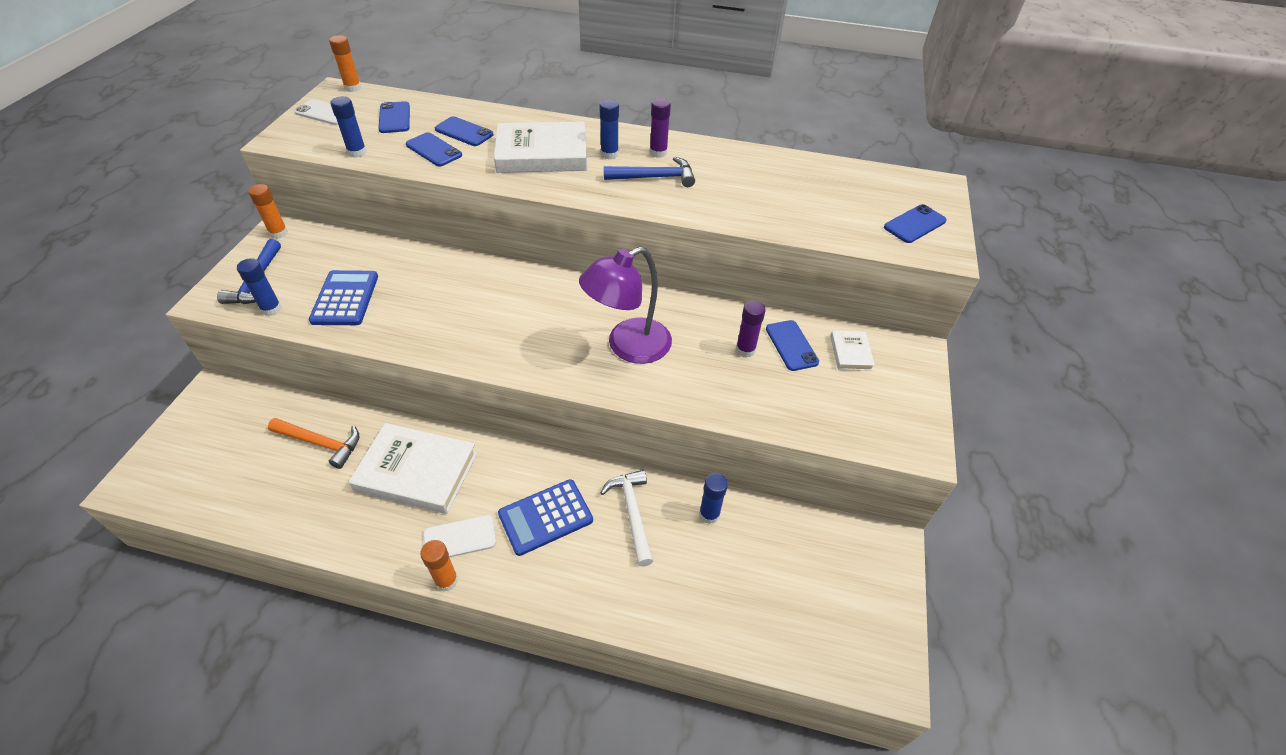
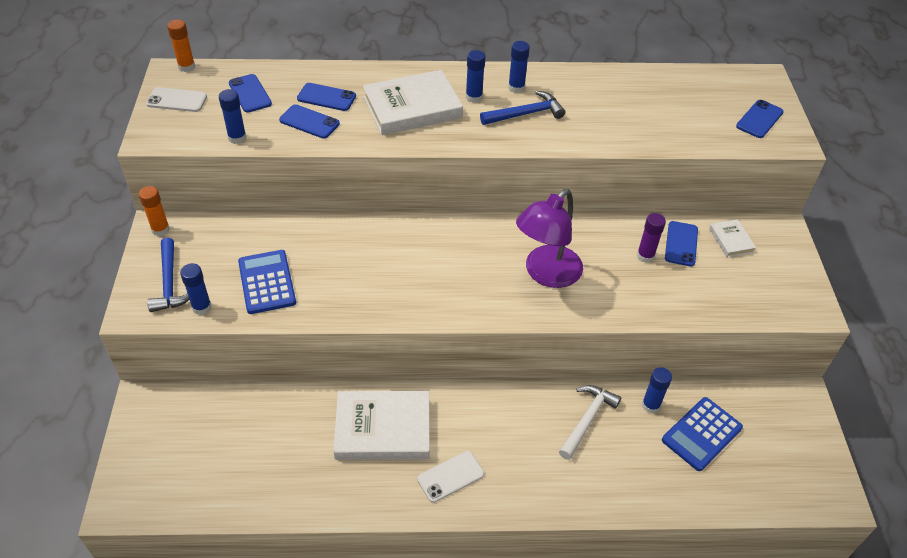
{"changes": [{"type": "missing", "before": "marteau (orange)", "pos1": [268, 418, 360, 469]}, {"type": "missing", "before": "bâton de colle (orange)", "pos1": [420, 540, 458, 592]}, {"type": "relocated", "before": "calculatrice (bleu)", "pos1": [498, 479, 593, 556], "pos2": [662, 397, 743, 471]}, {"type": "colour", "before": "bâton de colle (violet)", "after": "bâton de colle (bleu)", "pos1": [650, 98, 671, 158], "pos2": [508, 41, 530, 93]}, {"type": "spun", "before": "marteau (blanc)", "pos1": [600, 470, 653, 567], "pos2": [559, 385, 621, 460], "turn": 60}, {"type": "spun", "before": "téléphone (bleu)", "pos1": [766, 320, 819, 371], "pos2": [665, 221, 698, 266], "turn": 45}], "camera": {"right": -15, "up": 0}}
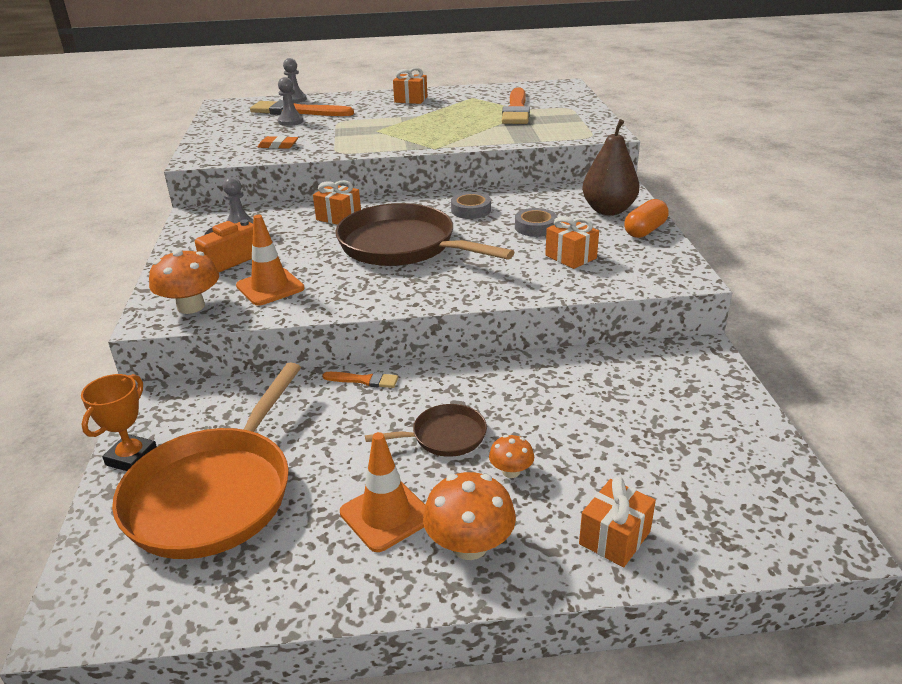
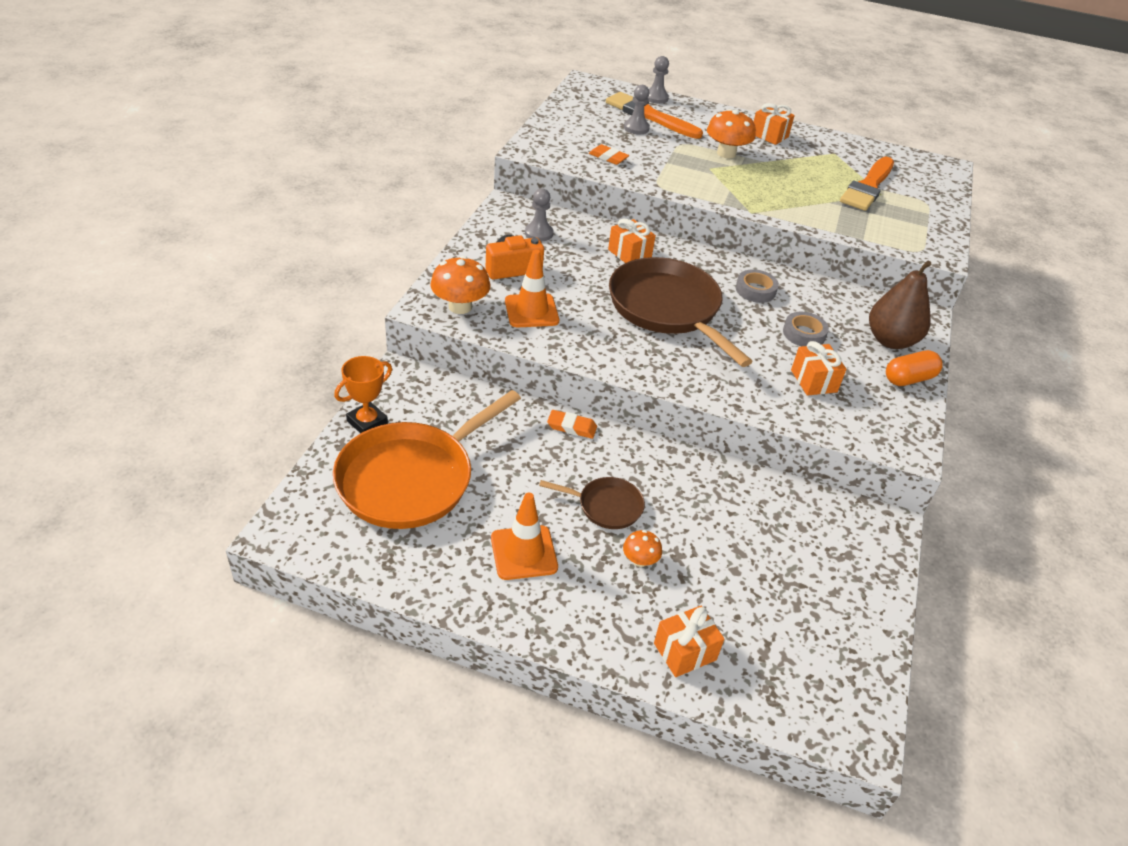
{"changes": [{"type": "relocated", "before": "champignon (orange)", "pos1": [423, 472, 516, 560], "pos2": [707, 109, 756, 158]}, {"type": "exchanged", "before": "pinceau (orange)", "after": "gomme (orange)", "pos1": [322, 372, 398, 388], "pos2": [547, 410, 597, 439]}], "camera": {"right": 20, "up": 10}}
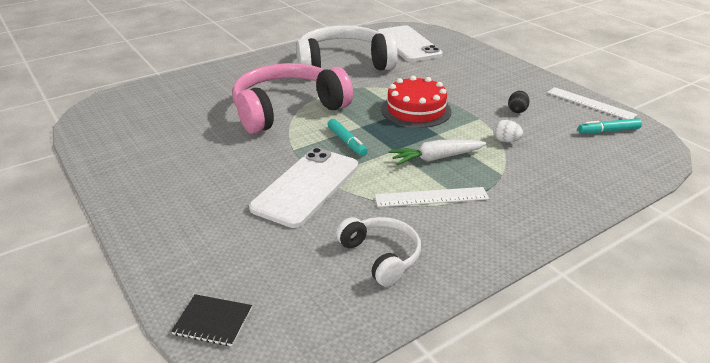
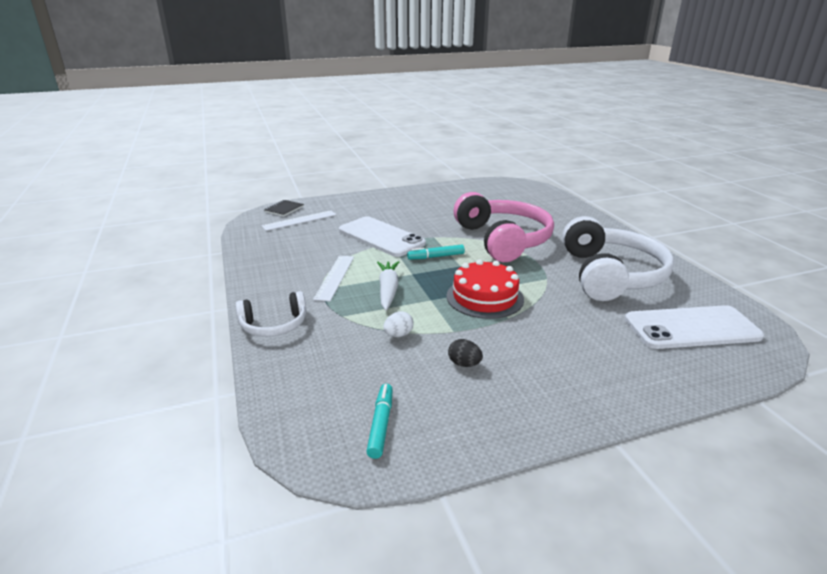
{"changes": [{"type": "relocated", "before": "casque audio (blanc)", "pos1": [336, 217, 421, 287], "pos2": [235, 291, 306, 337]}, {"type": "relocated", "before": "règle (blanc)", "pos1": [547, 87, 638, 119], "pos2": [261, 210, 337, 231]}], "camera": {"right": 105, "up": -5}}
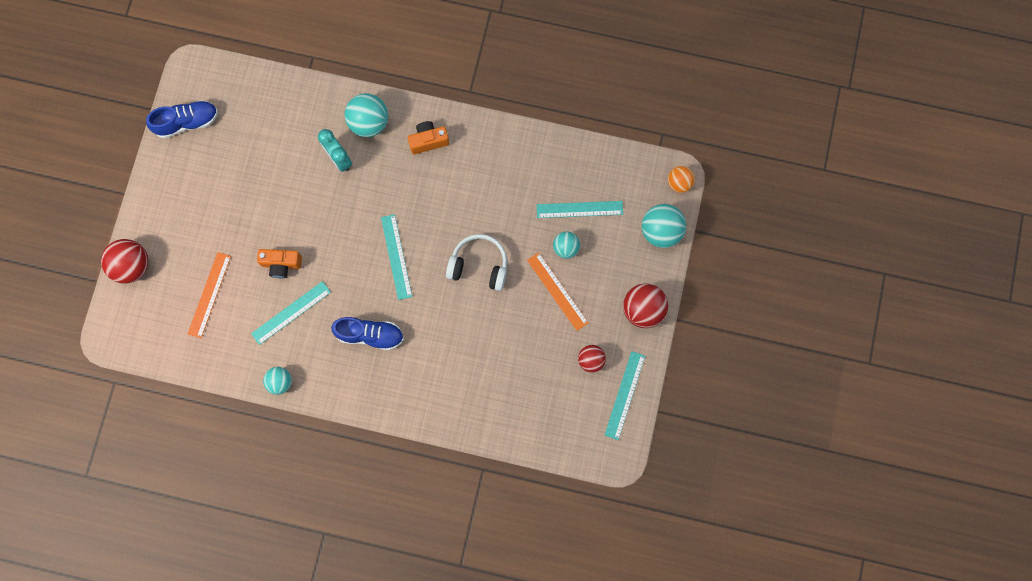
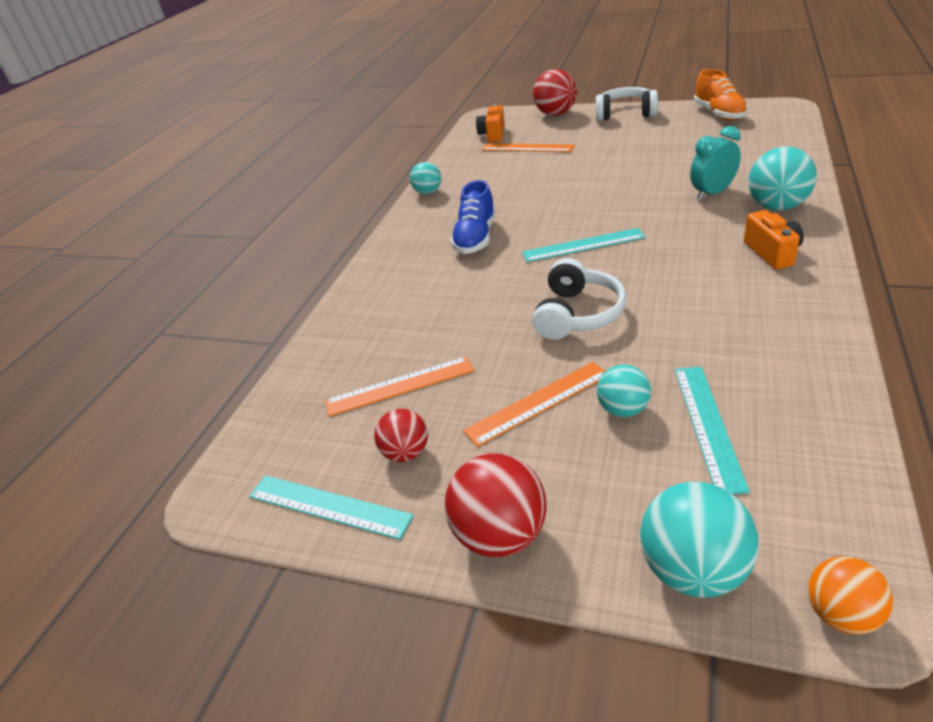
{"changes": [{"type": "missing", "before": "règle (turquoise)", "pos1": [251, 281, 331, 345]}, {"type": "appeared", "after": "règle (orange)", "pos2": [325, 356, 474, 417]}, {"type": "appeared", "after": "casque audio (blanc)", "pos2": [596, 87, 658, 121]}, {"type": "relocated", "before": "appareil photo (orange)", "pos1": [257, 249, 302, 278], "pos2": [476, 104, 505, 142]}, {"type": "colour", "before": "chaussure (bleu)", "after": "chaussure (orange)", "pos1": [146, 100, 218, 139], "pos2": [694, 69, 748, 120]}], "camera": {"right": 100, "up": -40}}
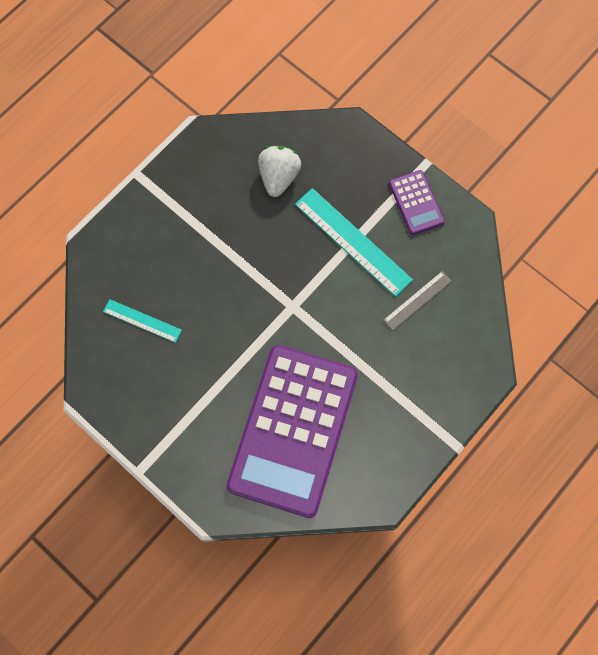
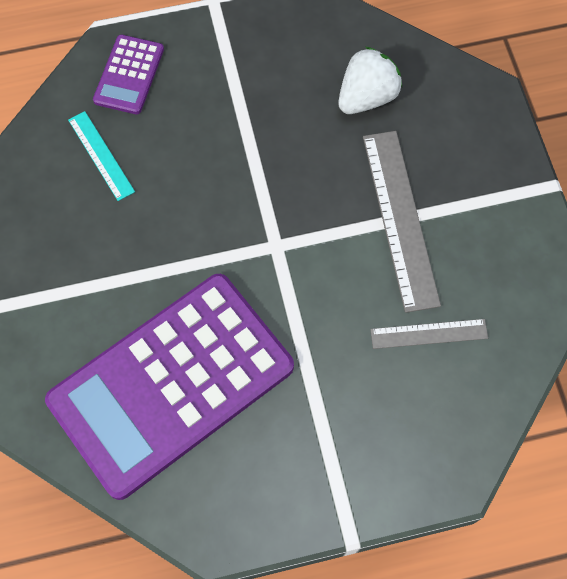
{"changes": [{"type": "relocated", "before": "calculatrice (violet)", "pos1": [389, 170, 445, 235], "pos2": [93, 35, 164, 114]}, {"type": "colour", "before": "règle (turquoise)", "after": "règle (gris)", "pos1": [295, 188, 413, 297], "pos2": [363, 131, 441, 313]}], "camera": {"right": 35, "up": -5}}
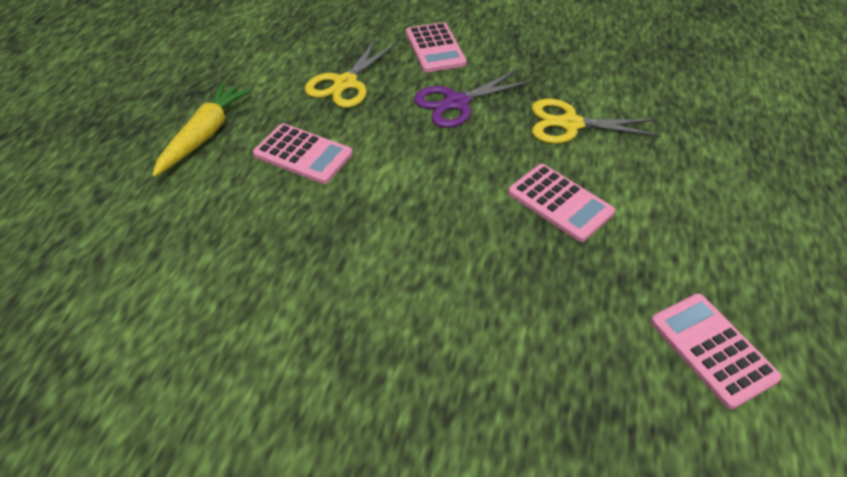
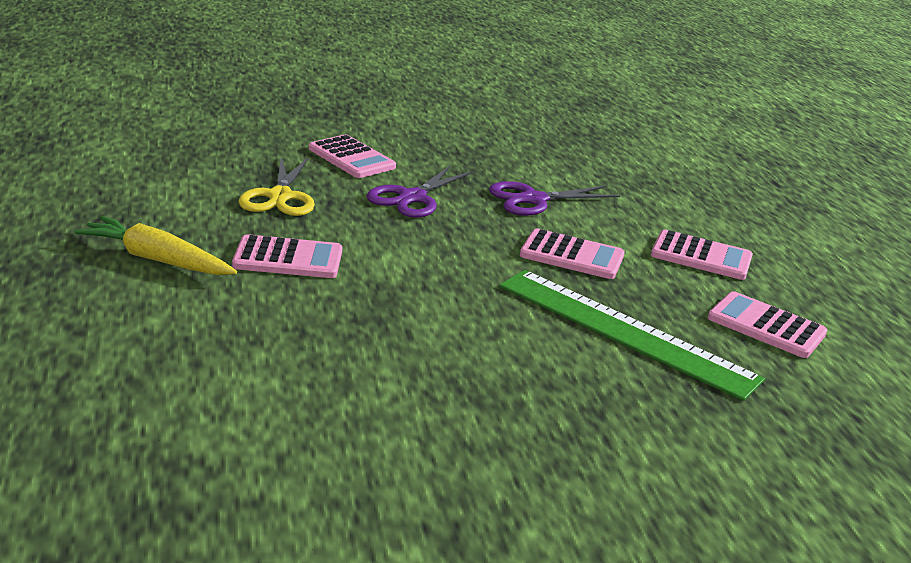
{"changes": [{"type": "appeared", "after": "règle (vert)", "pos2": [499, 270, 765, 401]}, {"type": "appeared", "after": "calculatrice (rose)", "pos2": [651, 229, 753, 280]}, {"type": "colour", "before": "ciseaux (jaune)", "after": "ciseaux (violet)", "pos1": [532, 99, 661, 144], "pos2": [489, 181, 620, 216]}, {"type": "spun", "before": "carotte (jaune)", "pos1": [152, 83, 251, 177], "pos2": [74, 216, 237, 275], "turn": -60}], "camera": {"right": -30, "up": -20}}
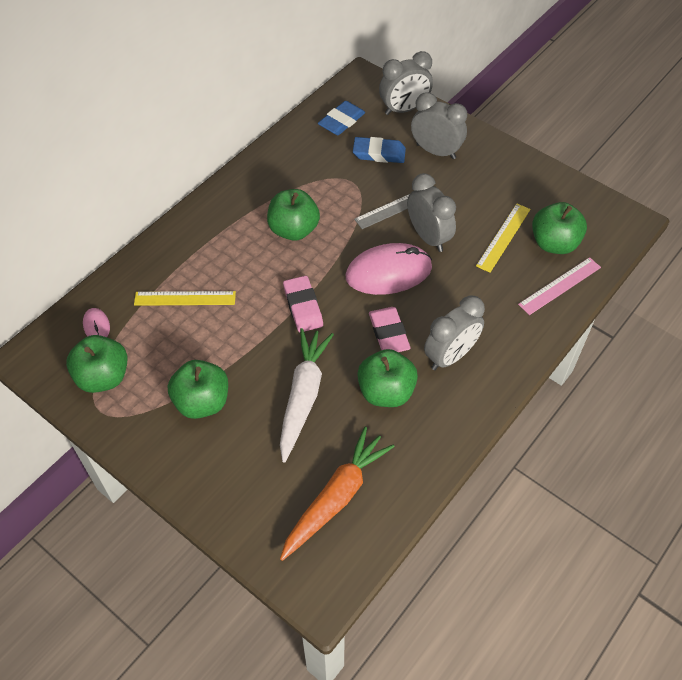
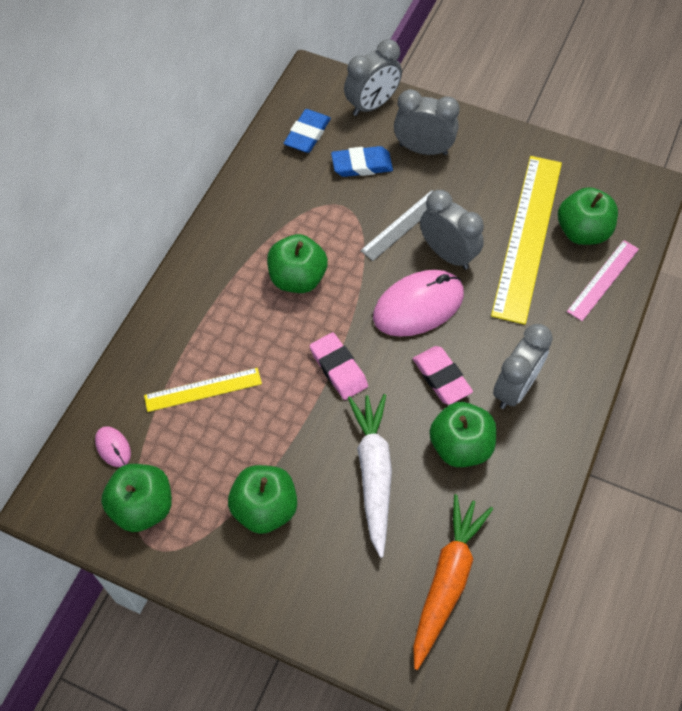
{"changes": [{"type": "size", "before": "règle (jaune)", "pos1": [476, 204, 531, 273], "pos2": [491, 156, 562, 325], "scale": 1.91}], "camera": {"right": -15, "up": 5}}
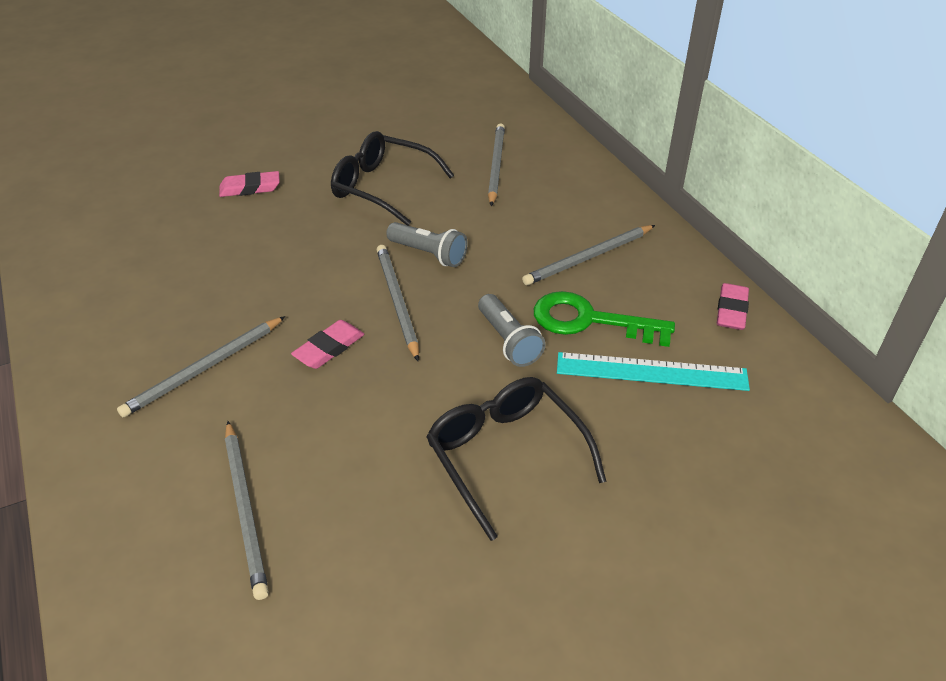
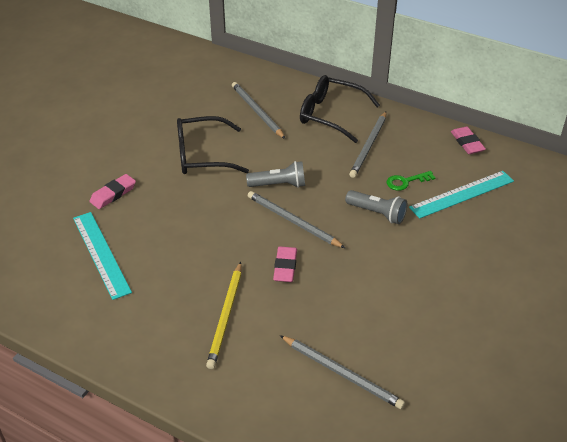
{"changes": [{"type": "appeared", "after": "règle (turquoise)", "pos2": [73, 212, 132, 300]}, {"type": "relocated", "before": "lunettes (noir)", "pos1": [426, 377, 606, 541], "pos2": [300, 75, 380, 143]}, {"type": "colour", "before": "crayon (gris)", "after": "crayon (jaune)", "pos1": [117, 316, 285, 417], "pos2": [206, 262, 241, 369]}, {"type": "size", "before": "clé (vert)", "pos1": [534, 291, 675, 347], "pos2": [387, 171, 435, 191], "scale": 0.56}], "camera": {"right": -35, "up": 0}}
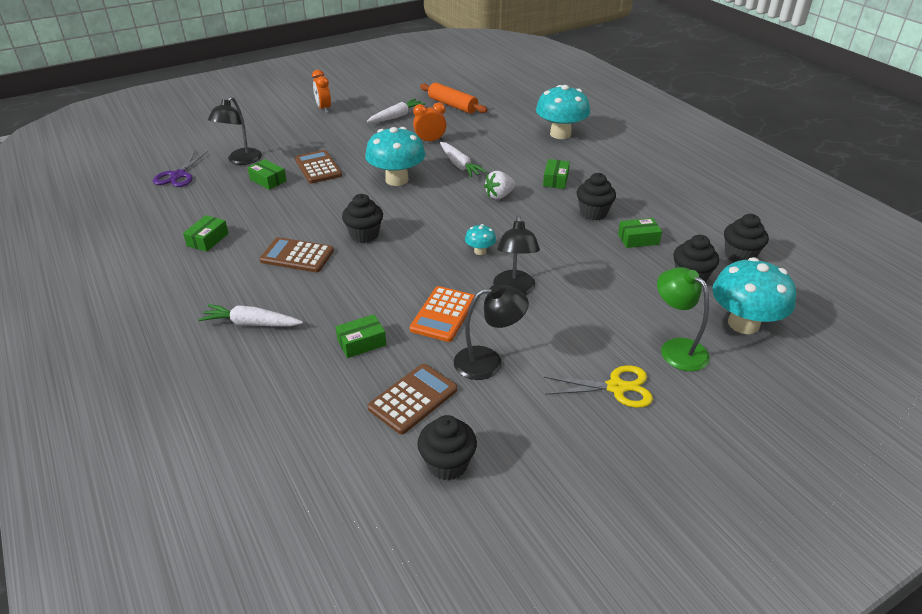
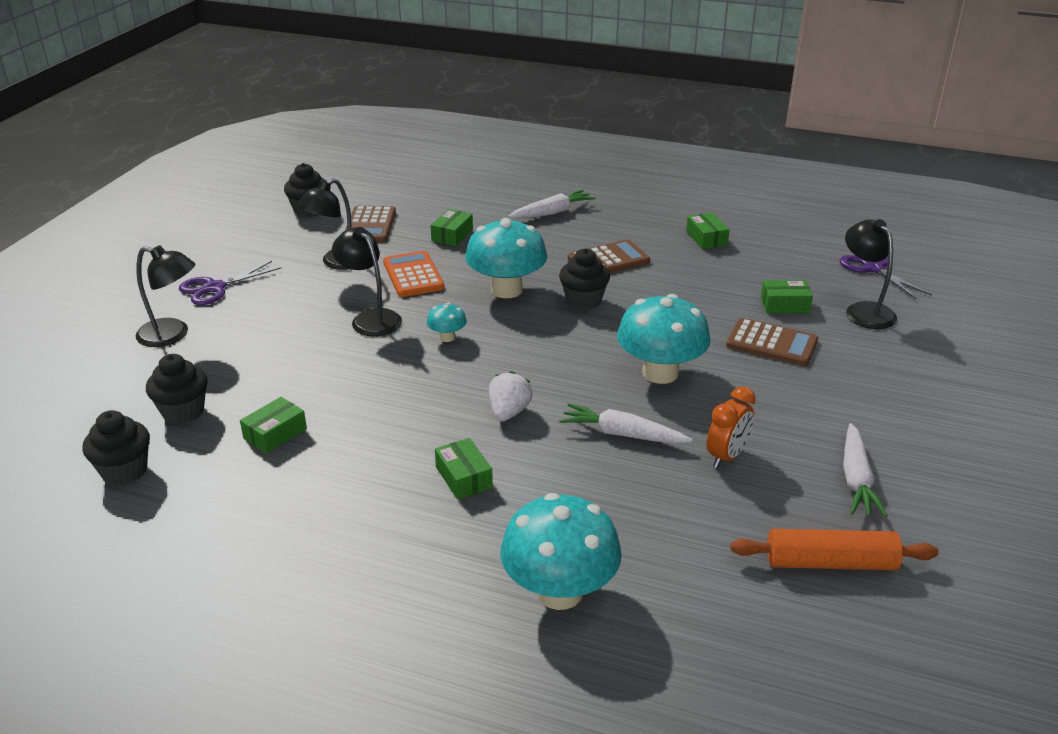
{"changes": [{"type": "missing", "before": "réveil (orange)", "pos1": [312, 70, 331, 113]}, {"type": "missing", "before": "muffin (noir)", "pos1": [576, 173, 616, 221]}, {"type": "relocated", "before": "champignon (turquoise)", "pos1": [712, 257, 796, 334], "pos2": [465, 218, 547, 298]}, {"type": "colour", "before": "ciseaux (jaune)", "after": "ciseaux (violet)", "pos1": [544, 365, 653, 408], "pos2": [179, 261, 281, 305]}, {"type": "colour", "before": "lampe (vert)", "after": "lampe (noir)", "pos1": [657, 267, 710, 371], "pos2": [136, 245, 195, 347]}], "camera": {"right": 140, "up": -5}}
